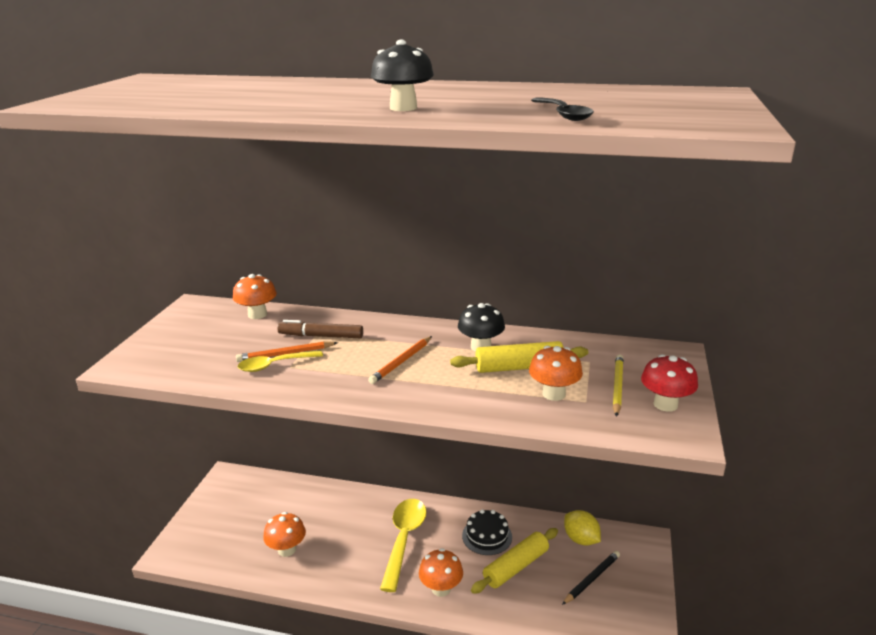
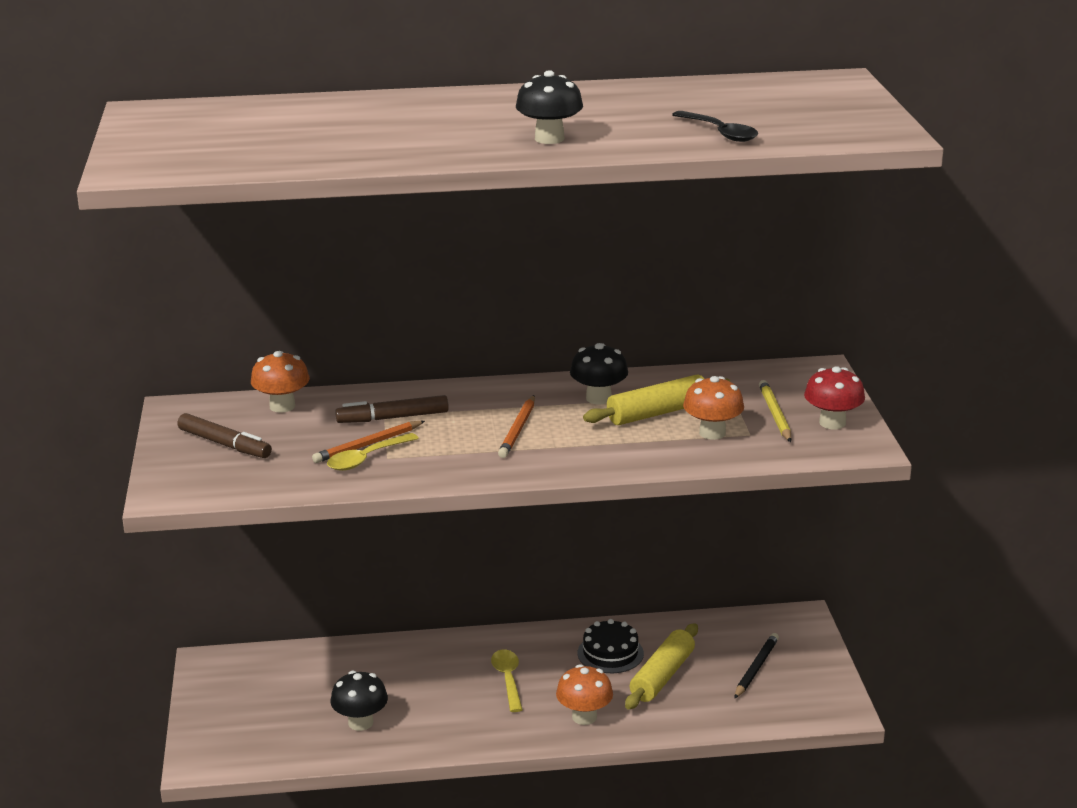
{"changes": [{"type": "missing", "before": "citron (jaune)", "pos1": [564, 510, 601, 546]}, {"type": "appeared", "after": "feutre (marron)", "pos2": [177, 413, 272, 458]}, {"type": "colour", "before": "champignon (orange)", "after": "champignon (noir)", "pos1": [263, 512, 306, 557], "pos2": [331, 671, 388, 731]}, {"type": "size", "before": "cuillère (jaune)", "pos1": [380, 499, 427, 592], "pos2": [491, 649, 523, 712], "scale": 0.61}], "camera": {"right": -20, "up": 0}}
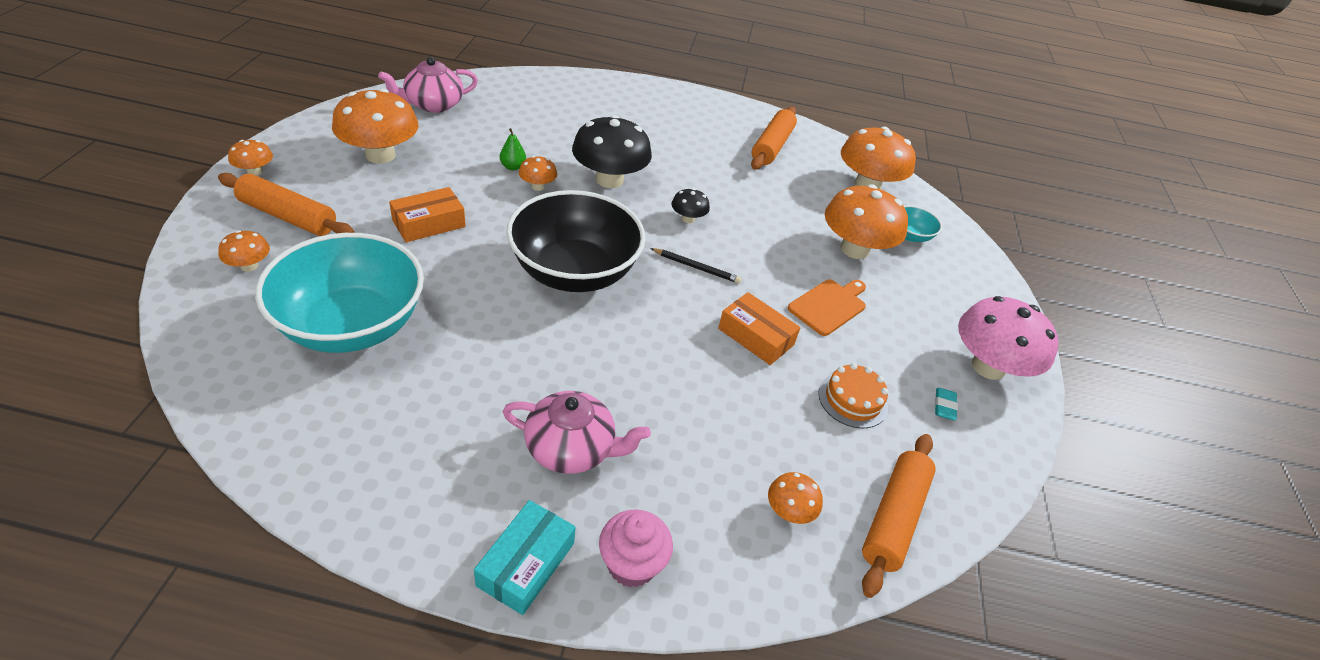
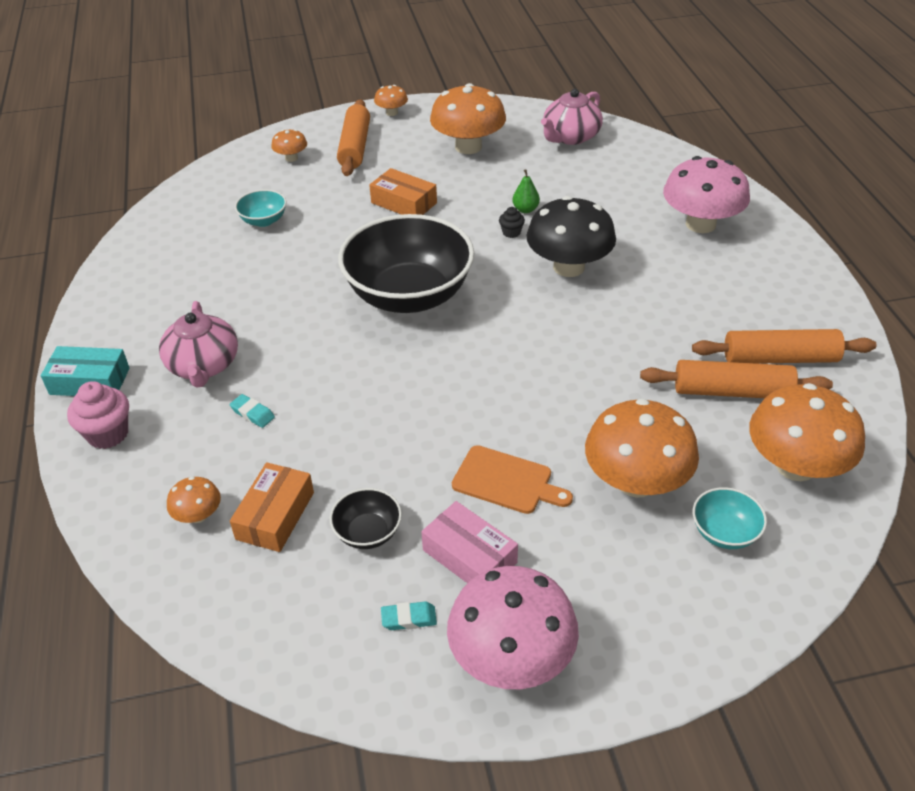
{"changes": [{"type": "missing", "before": "crayon (noir)", "pos1": [650, 248, 742, 284]}, {"type": "missing", "before": "champignon (noir)", "pos1": [672, 188, 710, 223]}, {"type": "appeared", "after": "gomme (turquoise)", "pos2": [230, 394, 275, 428]}, {"type": "appeared", "after": "boîte (rose)", "pos2": [421, 501, 518, 583]}, {"type": "appeared", "after": "champignon (rose)", "pos2": [663, 156, 750, 233]}, {"type": "relocated", "before": "boîte (orange)", "pos1": [718, 292, 801, 365], "pos2": [230, 462, 314, 552]}, {"type": "relocated", "before": "rouleau à pâtisserie (orange)", "pos1": [862, 434, 936, 598], "pos2": [640, 360, 833, 398]}, {"type": "exchanged", "before": "champignon (orange)", "after": "muffin (noir)", "pos1": [519, 156, 557, 191], "pos2": [499, 207, 525, 238]}, {"type": "exchanged", "before": "gâteau (orange)", "after": "bol (noir)", "pos1": [818, 363, 889, 429], "pos2": [330, 488, 402, 549]}, {"type": "spun", "before": "théière (rose)", "pos1": [378, 57, 478, 113], "pos2": [541, 89, 603, 145], "turn": -90}, {"type": "size", "before": "bol (turquoise)", "pos1": [255, 233, 424, 353], "pos2": [235, 189, 286, 227], "scale": 0.42}], "camera": {"right": 75, "up": 0}}
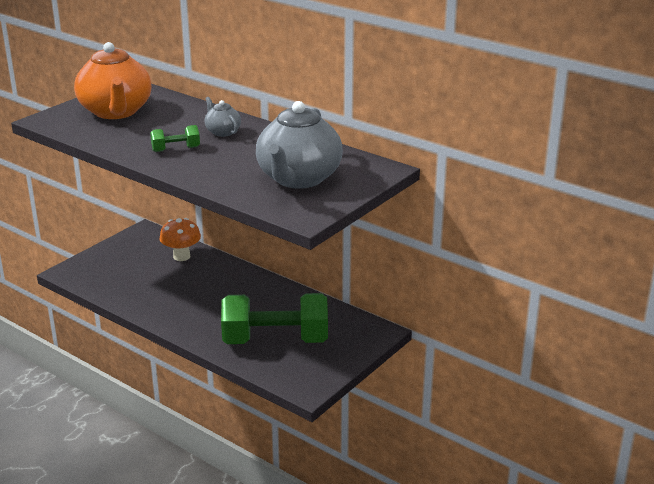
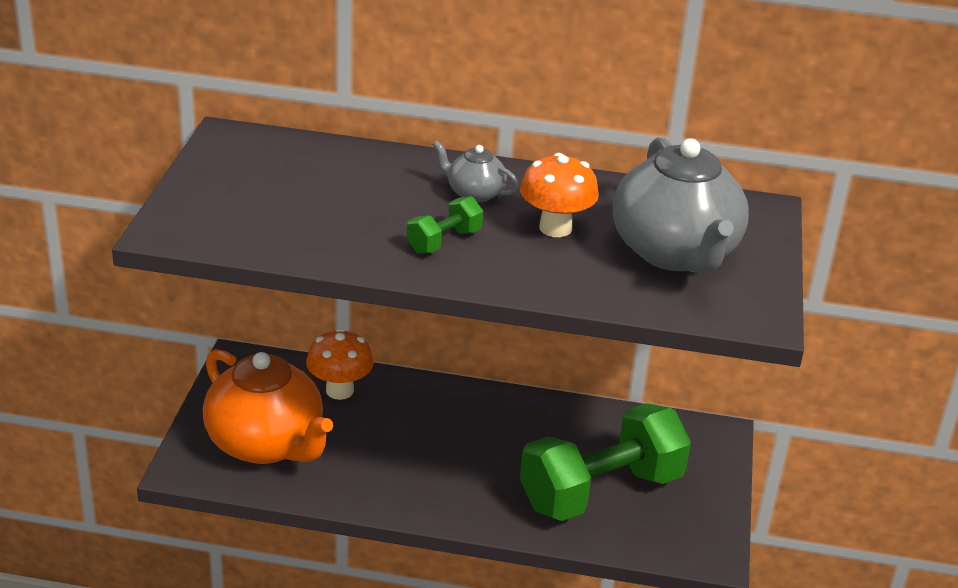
{"changes": [{"type": "appeared", "after": "champignon (orange)", "pos2": [520, 153, 599, 237]}, {"type": "relocated", "before": "théière (orange)", "pos1": [74, 42, 151, 119], "pos2": [203, 349, 333, 464]}], "camera": {"right": -30, "up": 5}}
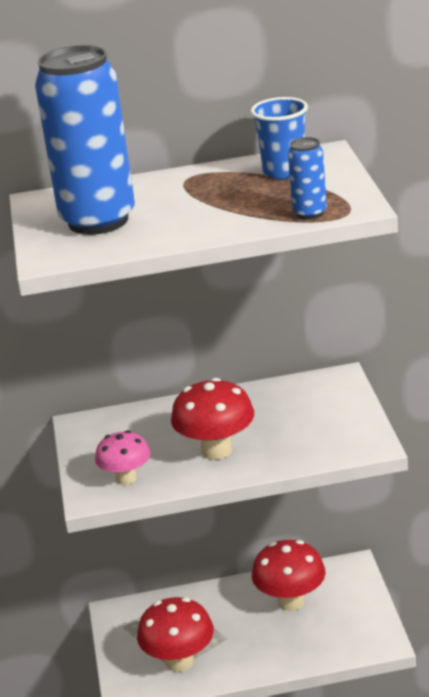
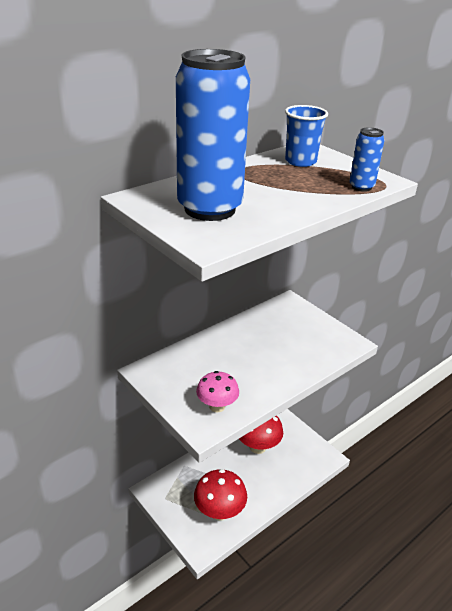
{"changes": [{"type": "missing", "before": "champignon (rouge)", "pos1": [171, 378, 254, 460]}], "camera": {"right": -35, "up": 5}}
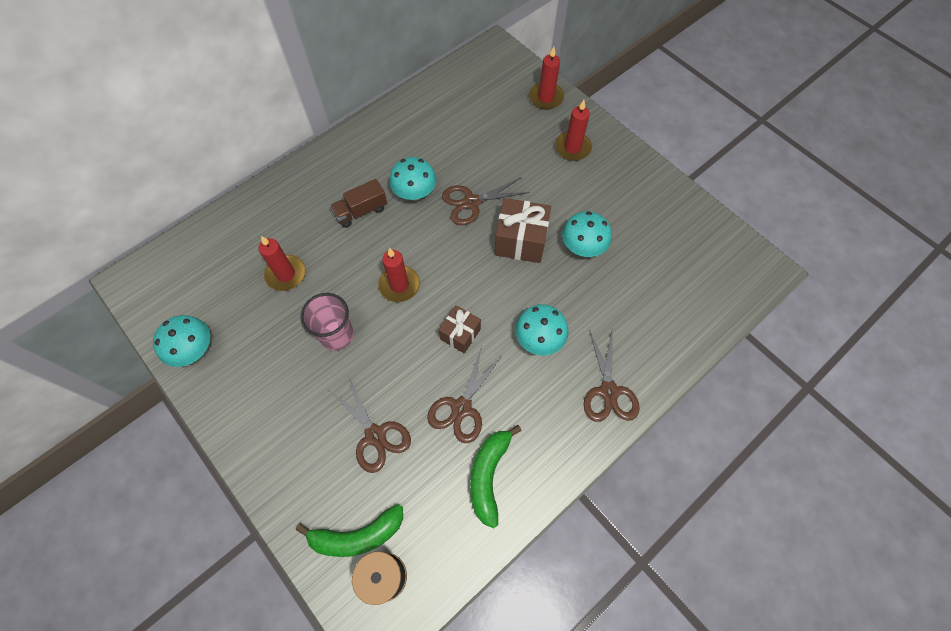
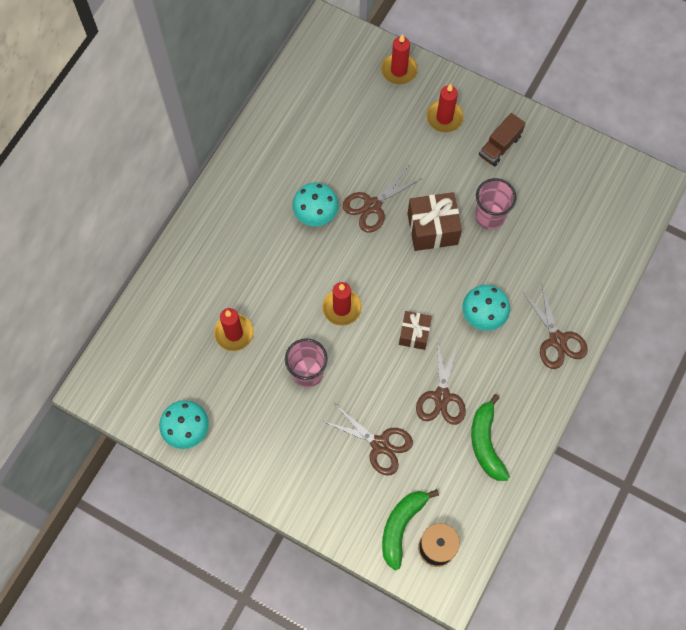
{"changes": [{"type": "relocated", "before": "camion (marron)", "pos1": [330, 179, 387, 228], "pos2": [479, 113, 526, 166]}, {"type": "exchanged", "before": "champignon (turquoise)", "after": "gobelet (rose)", "pos1": [562, 211, 612, 257], "pos2": [475, 178, 517, 229]}, {"type": "spun", "before": "banane (vert)", "pos1": [296, 504, 403, 557], "pos2": [382, 489, 439, 571], "turn": 150}], "camera": {"right": -20, "up": 5}}
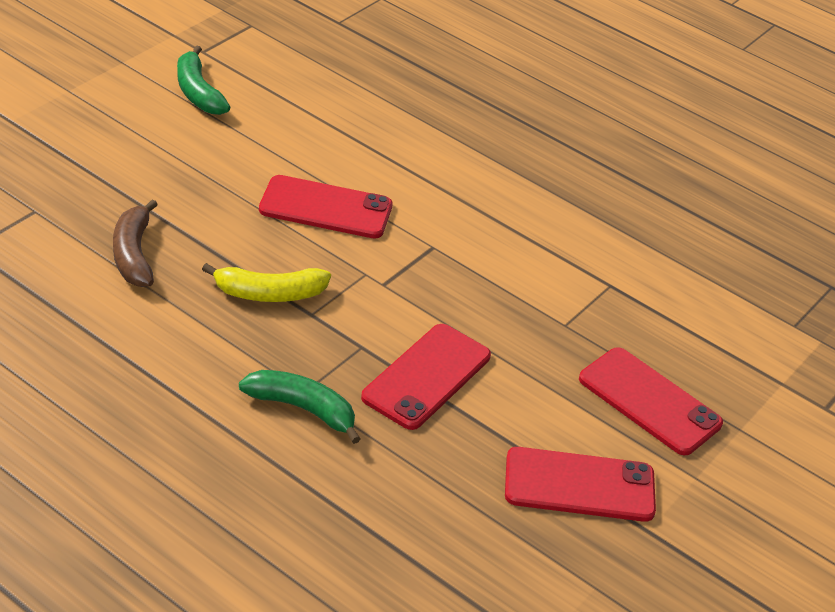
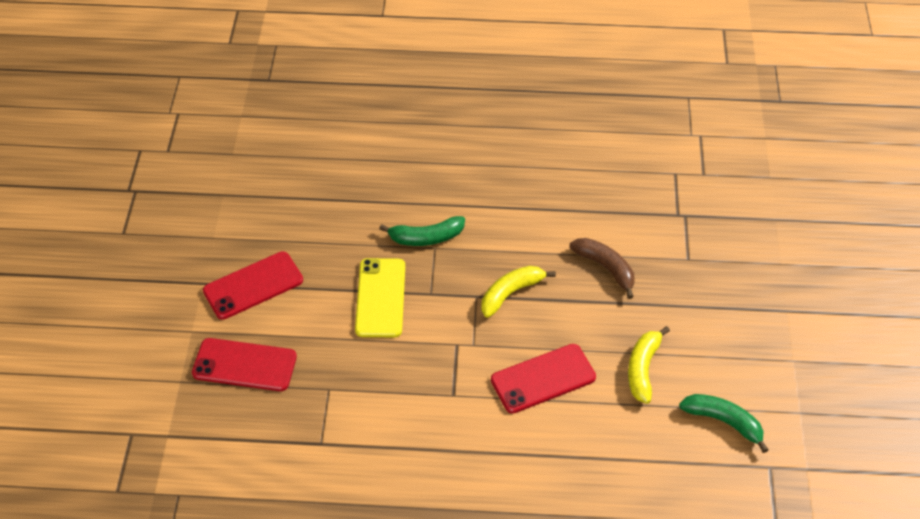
{"changes": [{"type": "appeared", "after": "banane (jaune)", "pos2": [628, 326, 670, 404]}, {"type": "colour", "before": "téléphone (rouge)", "after": "téléphone (jaune)", "pos1": [361, 324, 491, 430], "pos2": [355, 258, 405, 337]}], "camera": {"right": 150, "up": 10}}
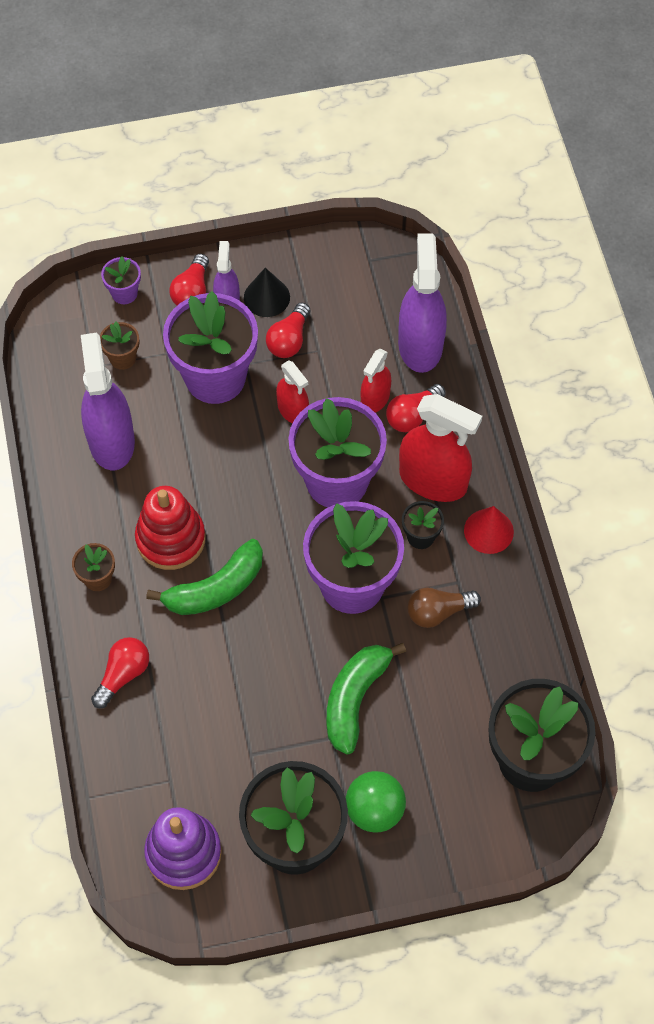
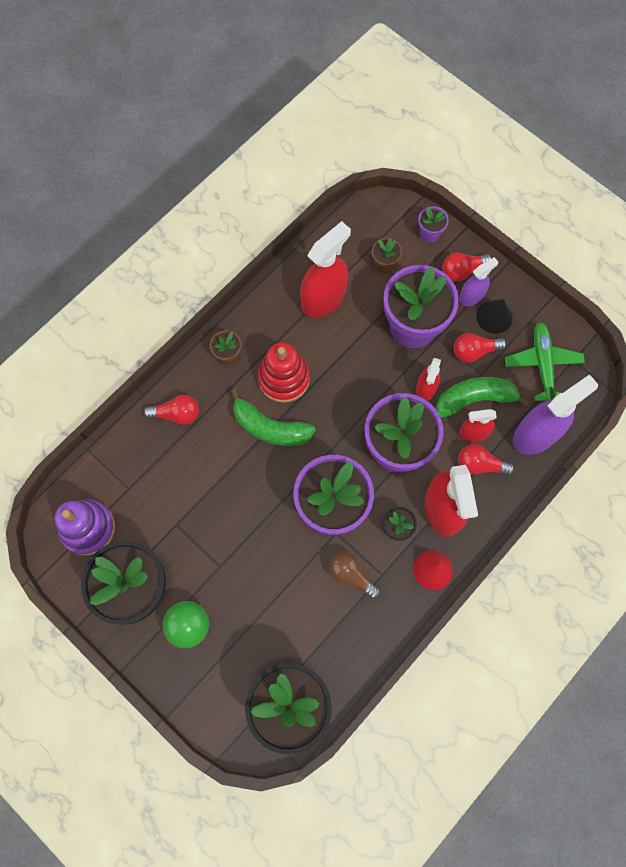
{"changes": [{"type": "appeared", "after": "avion (vert)", "pos2": [505, 322, 585, 401]}, {"type": "relocated", "before": "banane (vert)", "pos1": [327, 643, 406, 755], "pos2": [436, 377, 529, 418]}, {"type": "colour", "before": "vaporisateur (violet)", "after": "vaporisateur (rouge)", "pos1": [81, 333, 135, 470], "pos2": [300, 221, 351, 318]}], "camera": {"right": 55, "up": 10}}
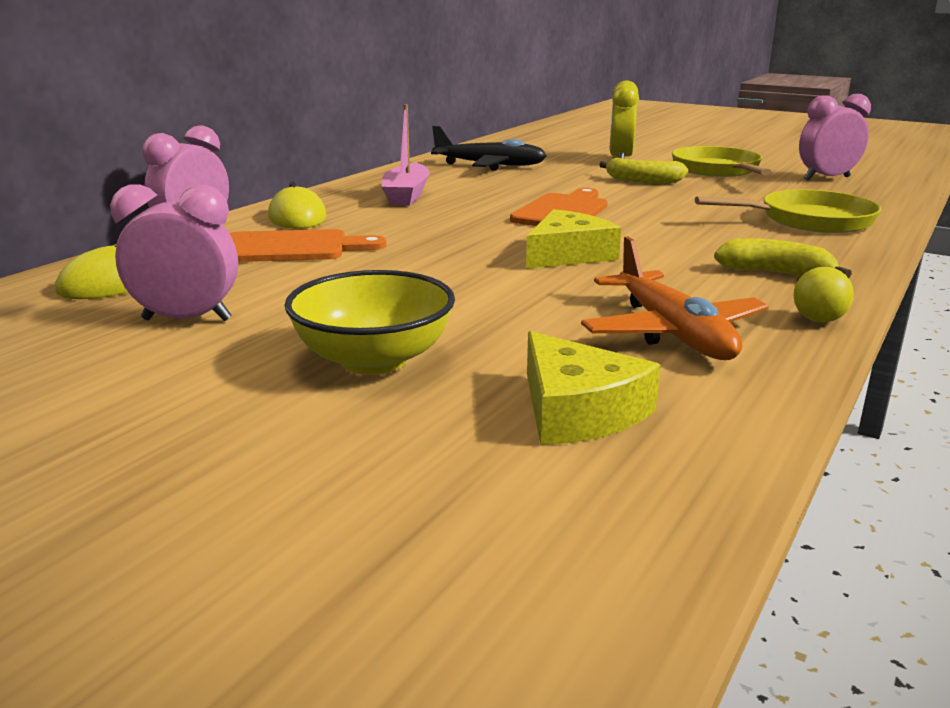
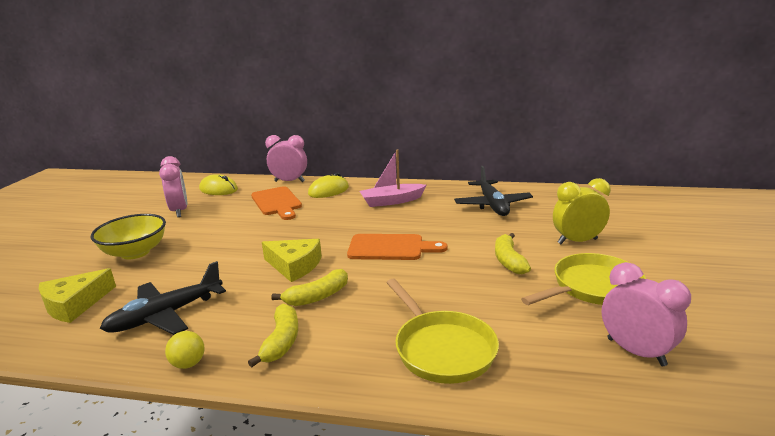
{"changes": [{"type": "appeared", "after": "banane (jaune)", "pos2": [271, 269, 348, 306]}, {"type": "colour", "before": "avion (orange)", "after": "avion (noir)", "pos1": [581, 237, 769, 360], "pos2": [100, 261, 226, 335]}], "camera": {"right": 70, "up": 0}}
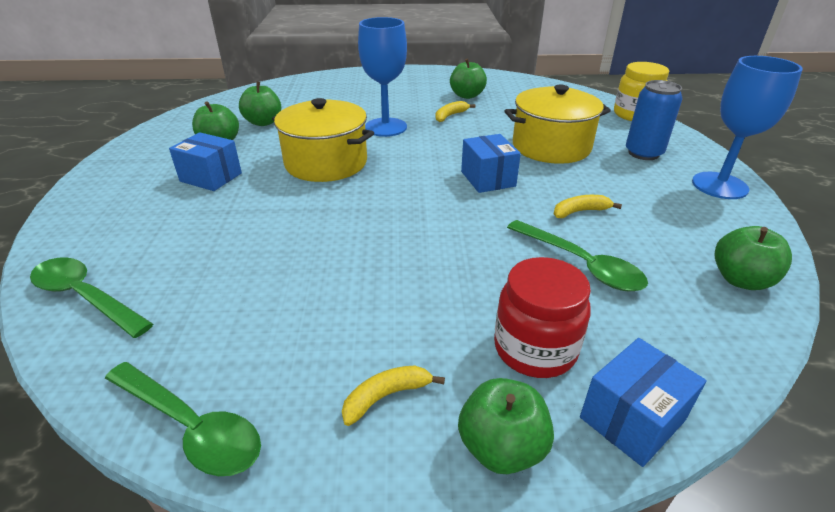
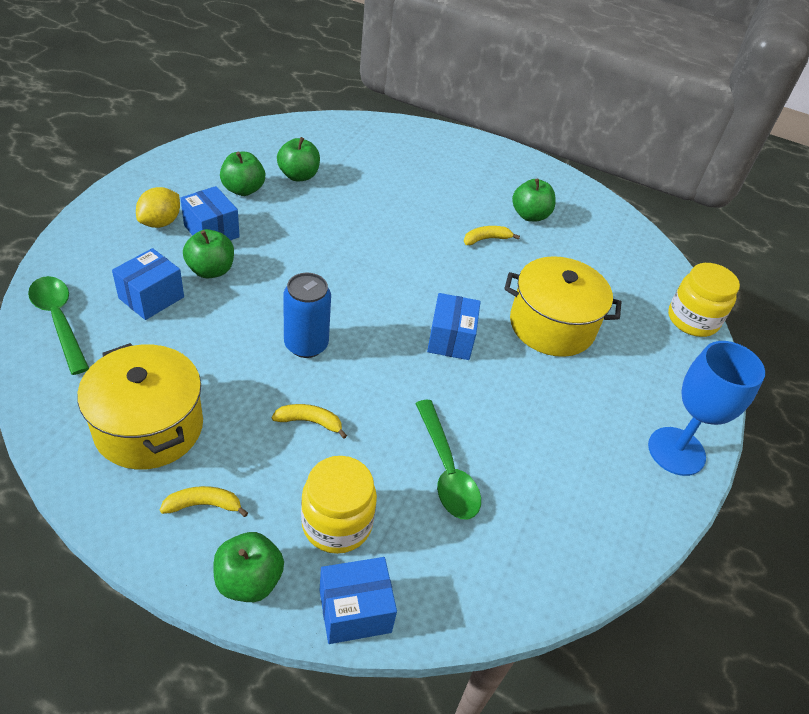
{"changes": [{"type": "missing", "before": "cuillère (vert)", "pos1": [105, 362, 261, 476]}, {"type": "missing", "before": "verre à pied (bleu)", "pos1": [358, 17, 407, 137]}, {"type": "appeared", "after": "boîte (bleu)", "pos2": [112, 248, 184, 320]}, {"type": "appeared", "after": "citron (jaune)", "pos2": [136, 187, 180, 228]}, {"type": "relocated", "before": "marmite (jaune)", "pos1": [272, 98, 374, 182], "pos2": [77, 343, 203, 470]}, {"type": "relocated", "before": "banane (jaune)", "pos1": [554, 195, 622, 218], "pos2": [272, 404, 347, 439]}, {"type": "relocated", "before": "canette (bleu)", "pos1": [626, 80, 682, 160], "pos2": [283, 273, 331, 358]}, {"type": "relocated", "before": "pomme (vert)", "pos1": [714, 226, 792, 290], "pos2": [183, 229, 234, 278]}, {"type": "colour", "before": "bocal (rouge)", "after": "bocal (jaune)", "pos1": [494, 257, 591, 378], "pos2": [301, 456, 377, 554]}], "camera": {"right": 20, "up": 10}}
